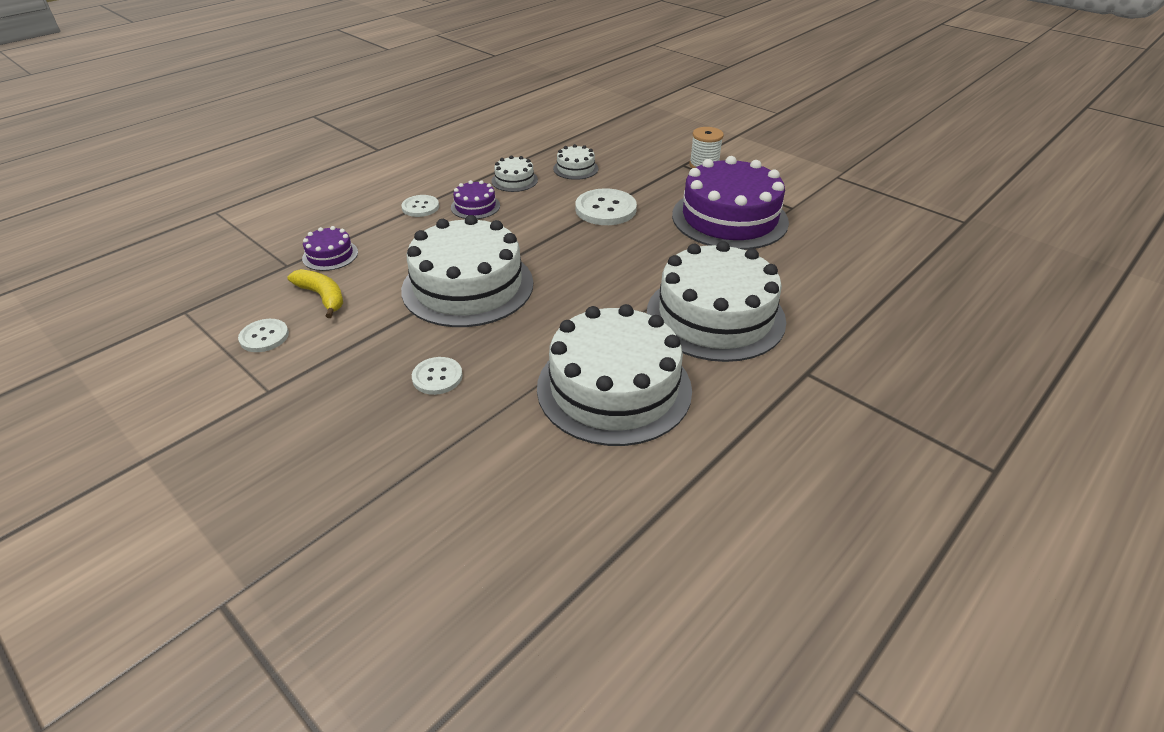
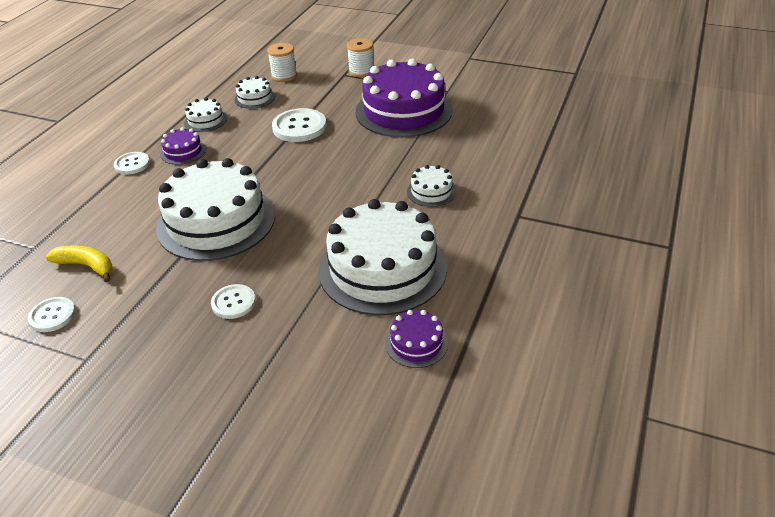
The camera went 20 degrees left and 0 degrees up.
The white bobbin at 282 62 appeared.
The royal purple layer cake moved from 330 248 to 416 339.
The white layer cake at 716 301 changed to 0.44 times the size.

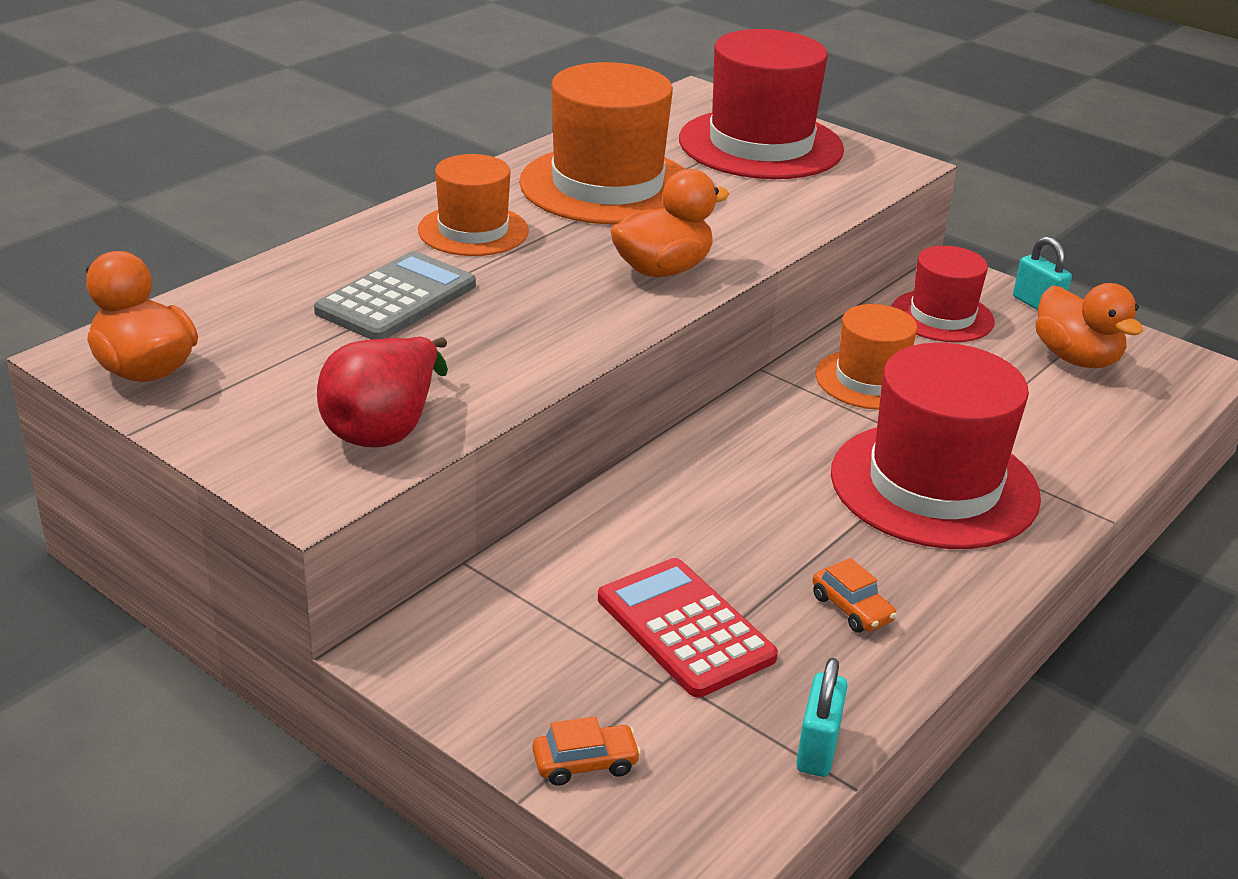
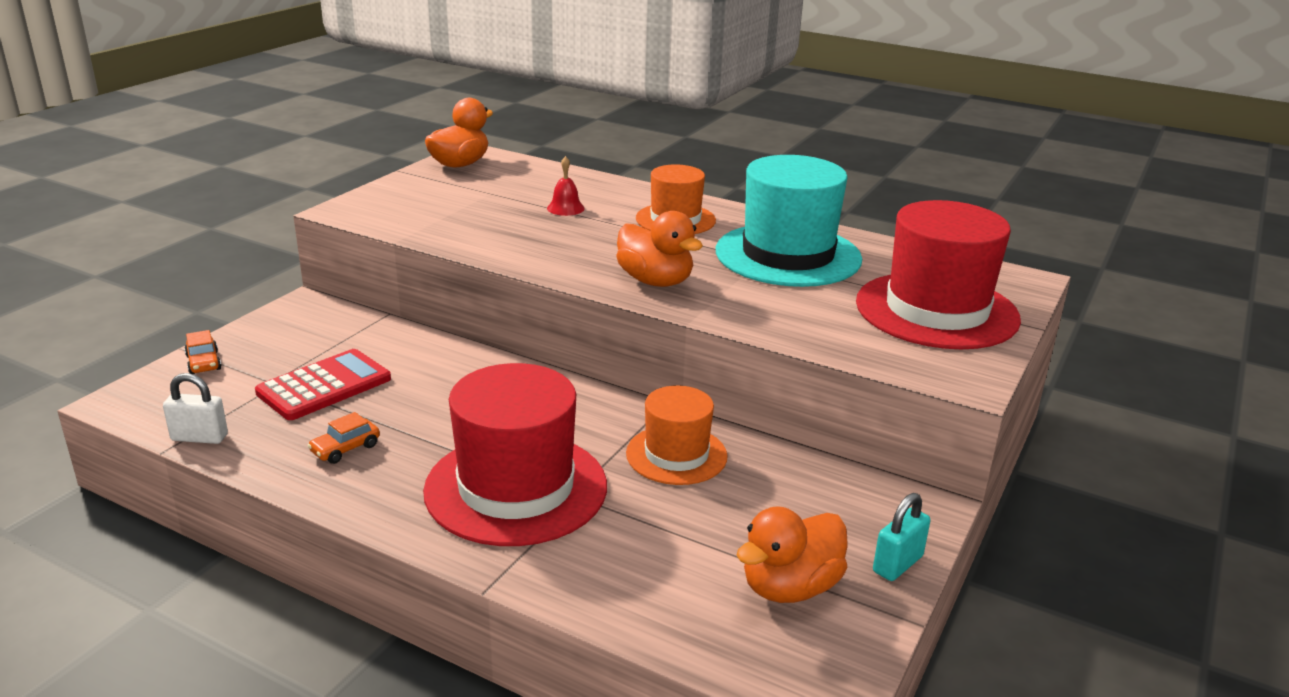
The camera went 80 degrees right and 5 degrees down.
The scarlet pear fruit at 382 392 disappeared.
The scarlet hat at 943 294 disappeared.
The gray calculator at 395 295 was replaced by the scarlet hand bell at 566 186.
The bright orange hat at 602 143 became the turquoise hat at 789 221.
The turquoise lock at 822 717 became the white lock at 195 408.

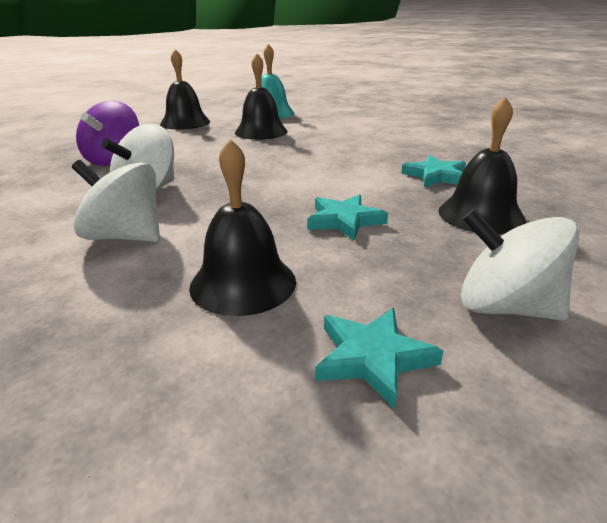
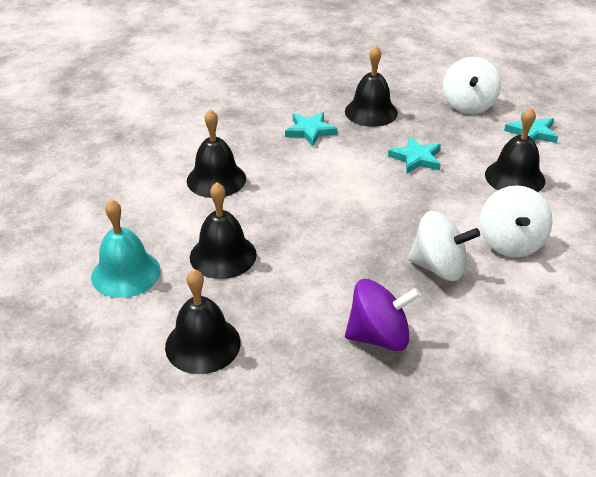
The camera went 110 degrees left and 10 degrees up.
The jet-black hand bell at 216 153 appeared.

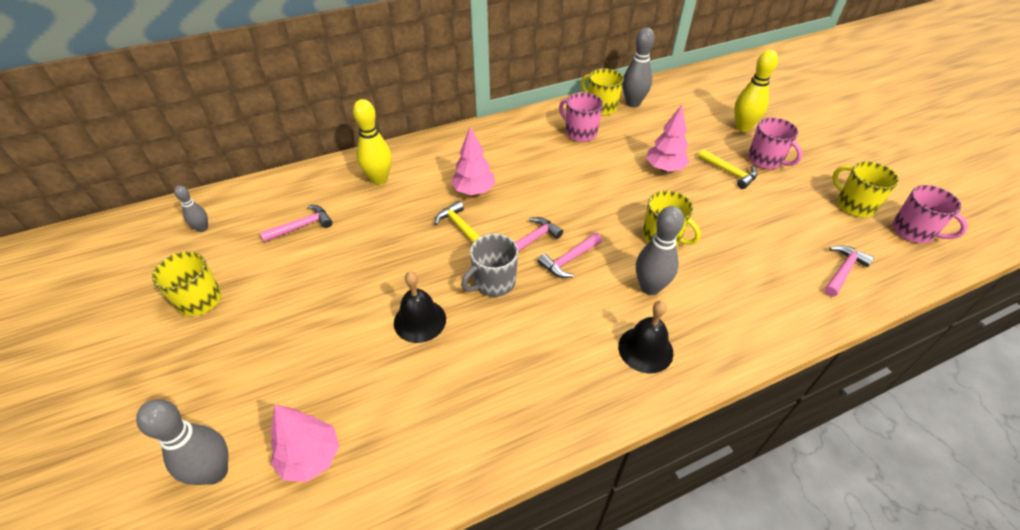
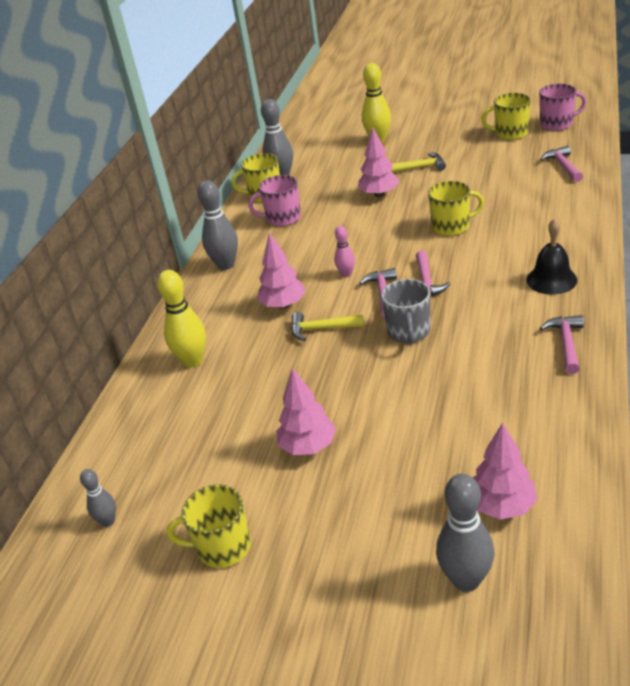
The camera went 45 degrees left and 10 degrees down.
The jet-black hand bell at 420 307 disappeared.
The rose-pink tea mug at 775 143 disappeared.
The rose-pink fir tree at 306 411 appeared.
The rose-pink bowling pin at 344 251 appeared.
The rose-pink carpenter's hammer moved from 296 224 to 562 344.
The gray bowling pin moved from 660 250 to 218 225.

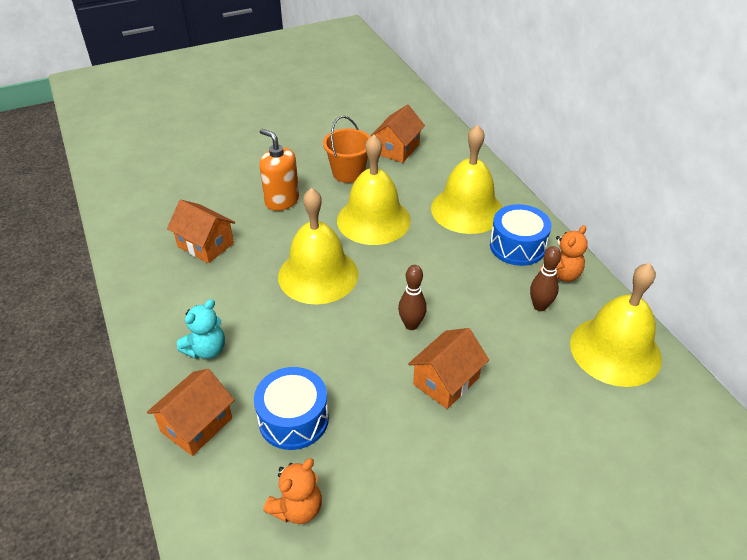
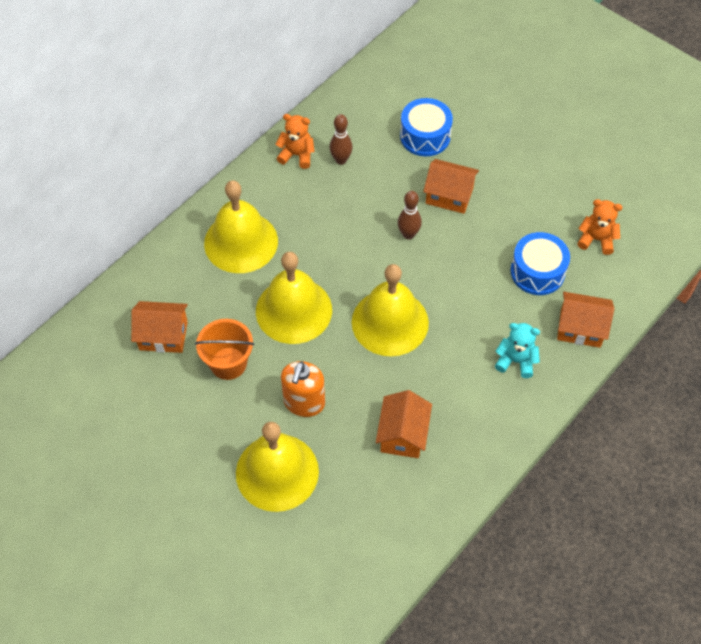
The camera went 115 degrees left and 15 degrees up.
The royal blue toy drum moved from 521 235 to 426 127.
The yellow hand bell moved from 616 325 to 277 467.

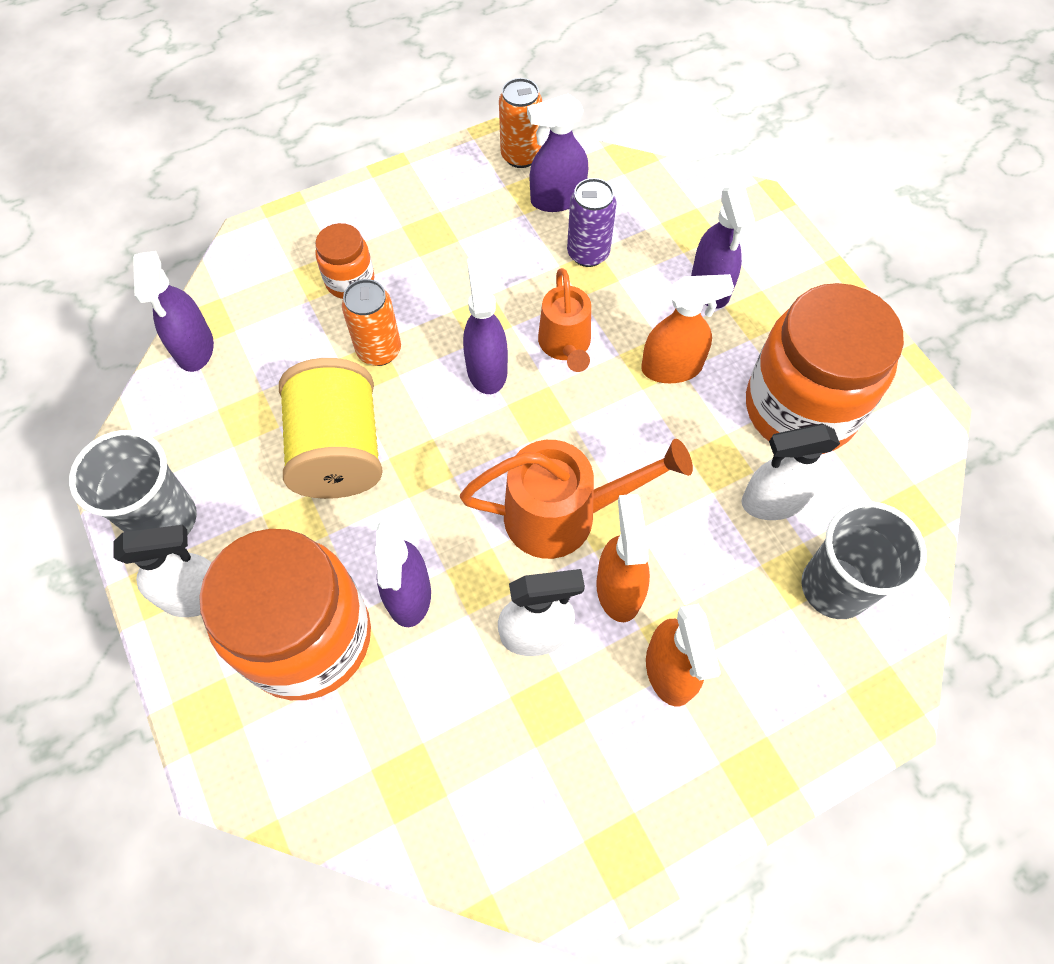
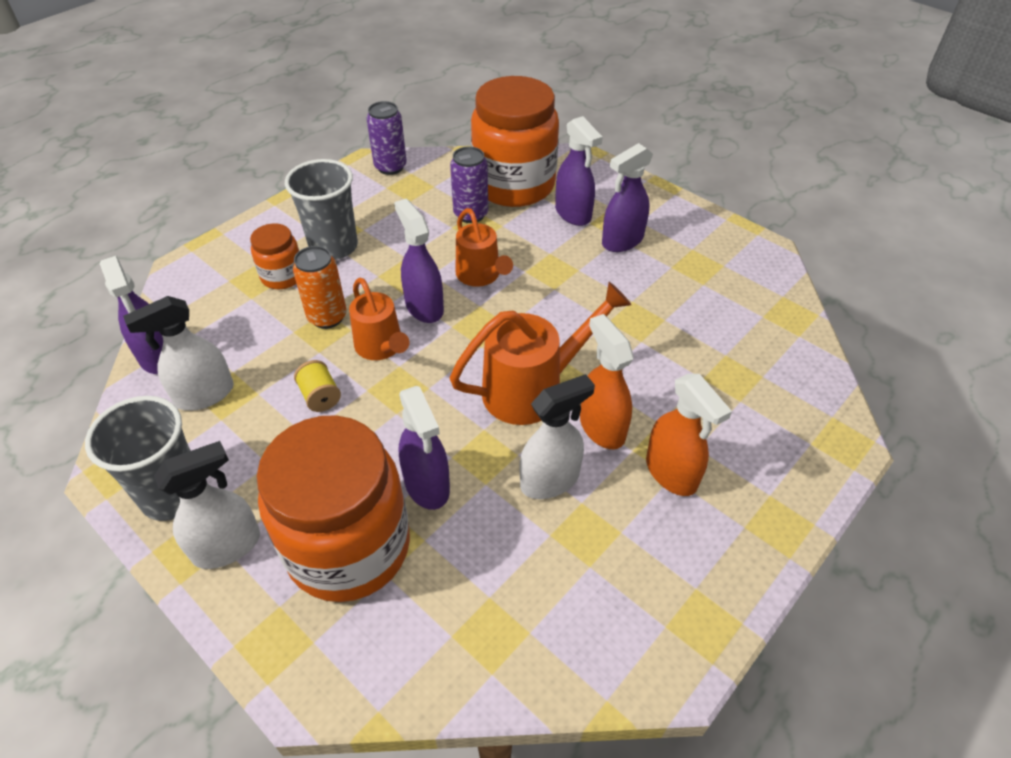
The camera went 20 degrees left and 15 degrees down.
The bright orange spray cleaner at 687 328 disappeared.
The bright orange sprinkling can at 379 319 appeared.
The royal purple spray cleaner moved from 557 152 to 627 197.
The white spray cleaner moved from 791 471 to 178 353.
The bright orange jar moved from 825 368 to 515 141.
The gray cup moved from 864 560 to 321 209.
The bright orange can at 520 123 became the royal purple can at 387 138.
The yellow bobbin at 331 428 changed to 0.42 times the size.

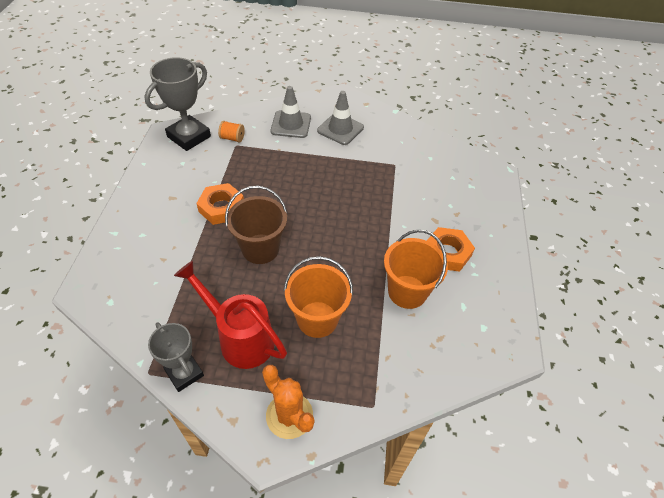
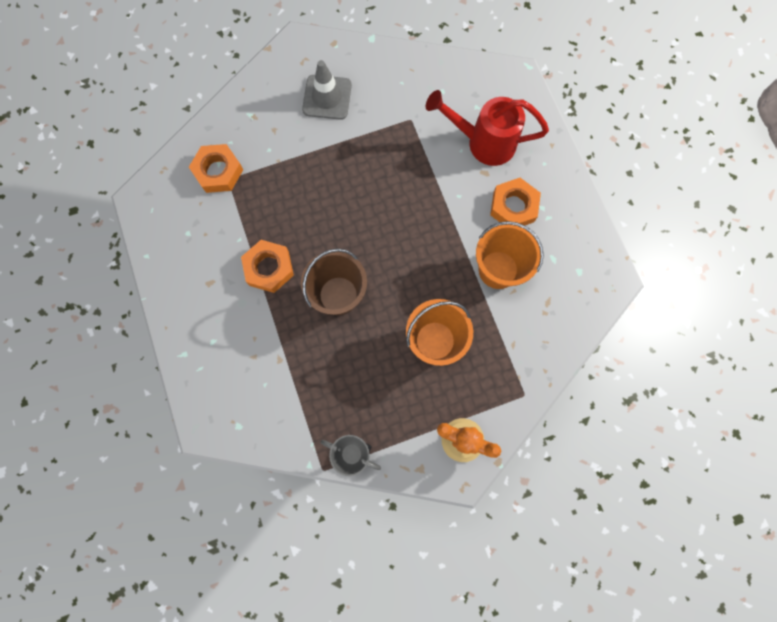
The camera went 25 degrees left and 25 degrees up.
The gray award cup at 177 104 disappeared.
The gray traffic cone at 291 112 disappeared.
The scarlet sprinkling can moved from 230 315 to 487 128.
The bright orange bobbin at 231 132 was replaced by the bright orange hexagon nut at 216 168.

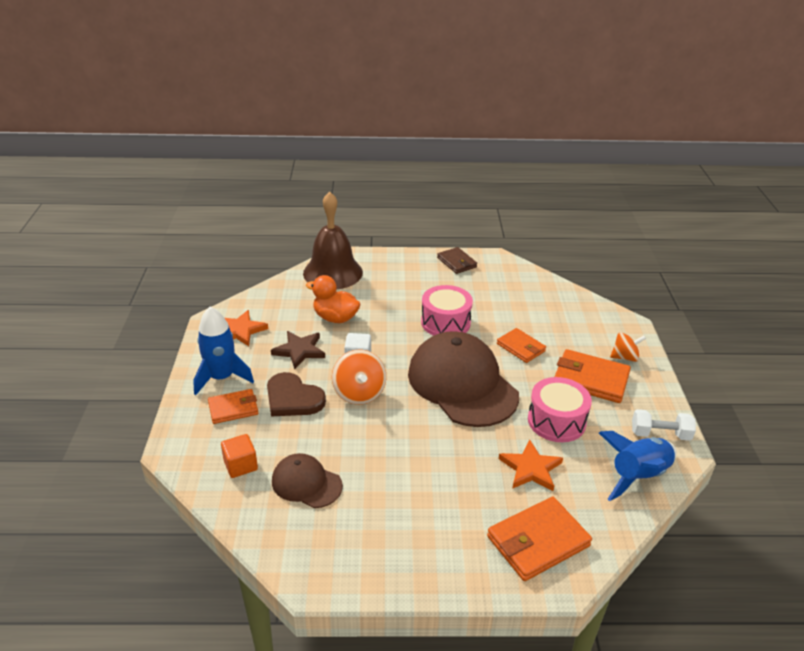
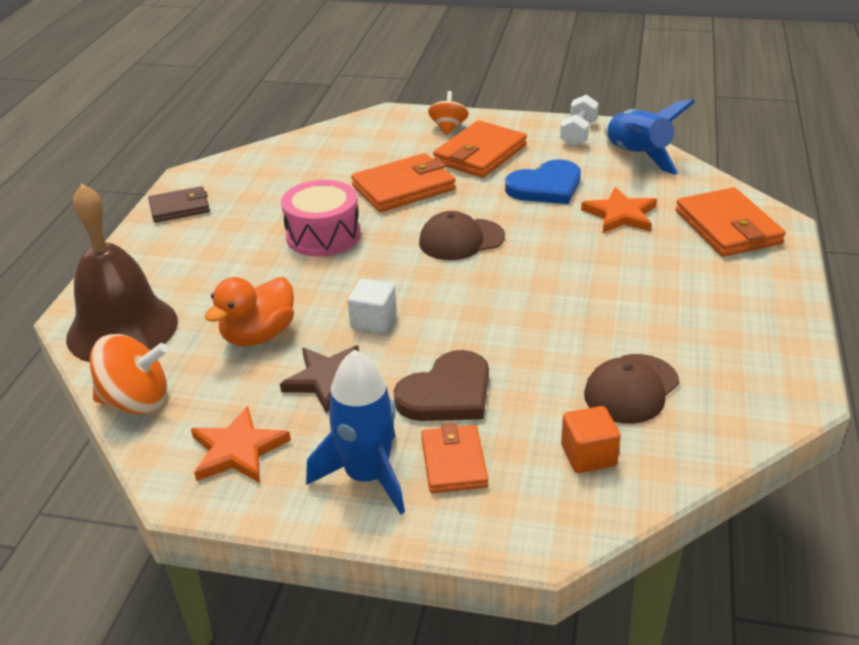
The camera went 75 degrees left and 0 degrees up.
The bright orange whirligig moved from 359 377 to 129 374.
The rose-pink toy drum at 560 409 was replaced by the royal blue heart shape at 543 181.
The brown cap at 463 379 changed to 0.51 times the size.
The bright orange wallet at 521 345 changed to 1.58 times the size.

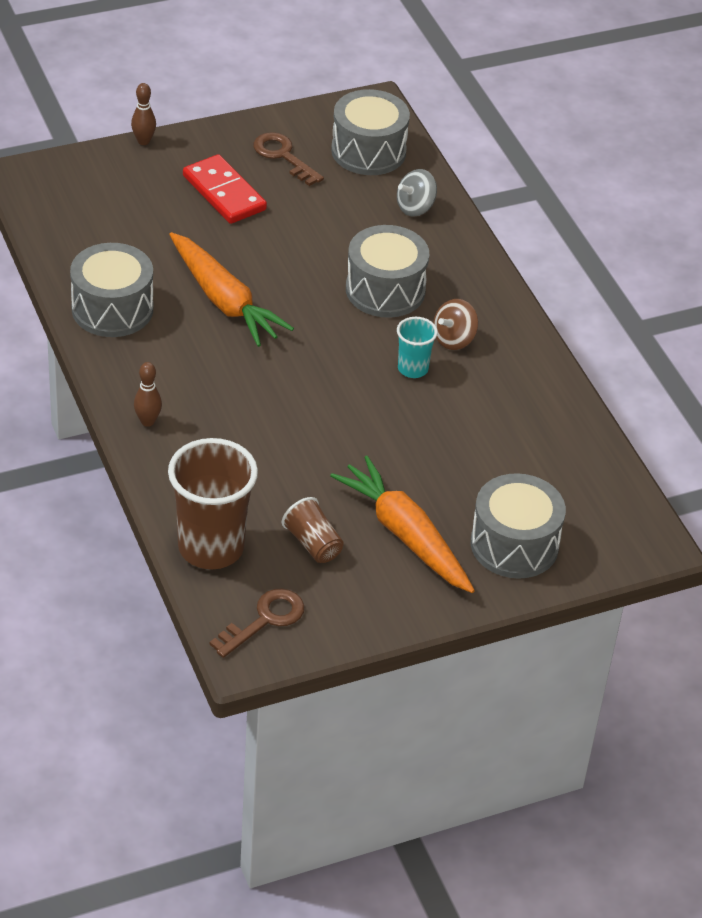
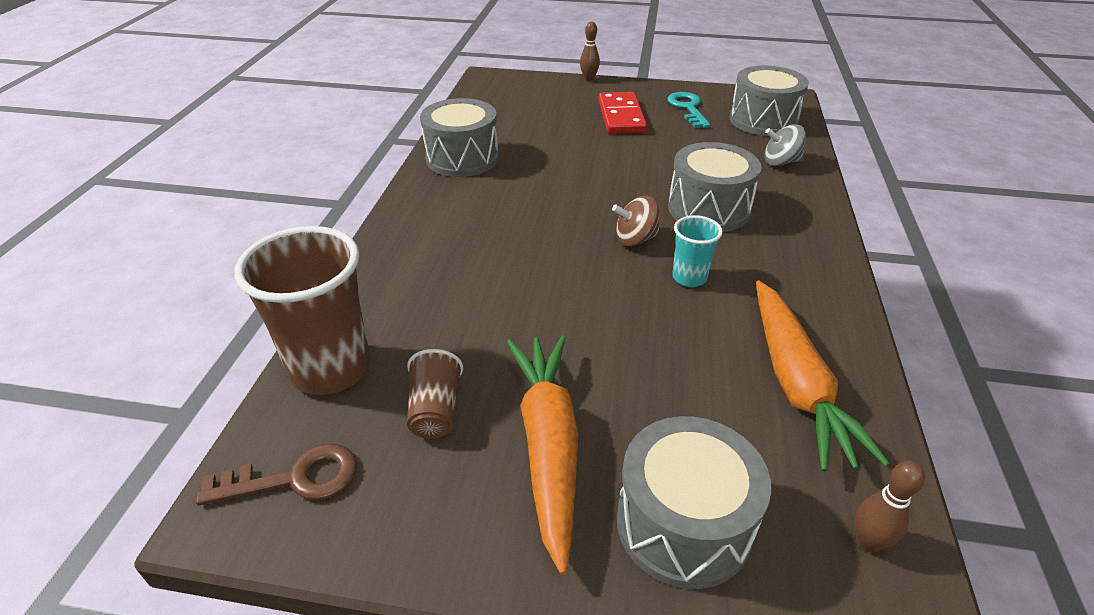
The camera went 35 degrees right and 5 degrees down.
The brown bowling pin moved from 148 394 to 890 507.
The bright orange toy carrot moved from 231 289 to 823 376.
The brown whirligig moved from 455 324 to 636 221.
The brown latchkey at 288 159 became the turquoise latchkey at 689 110.

